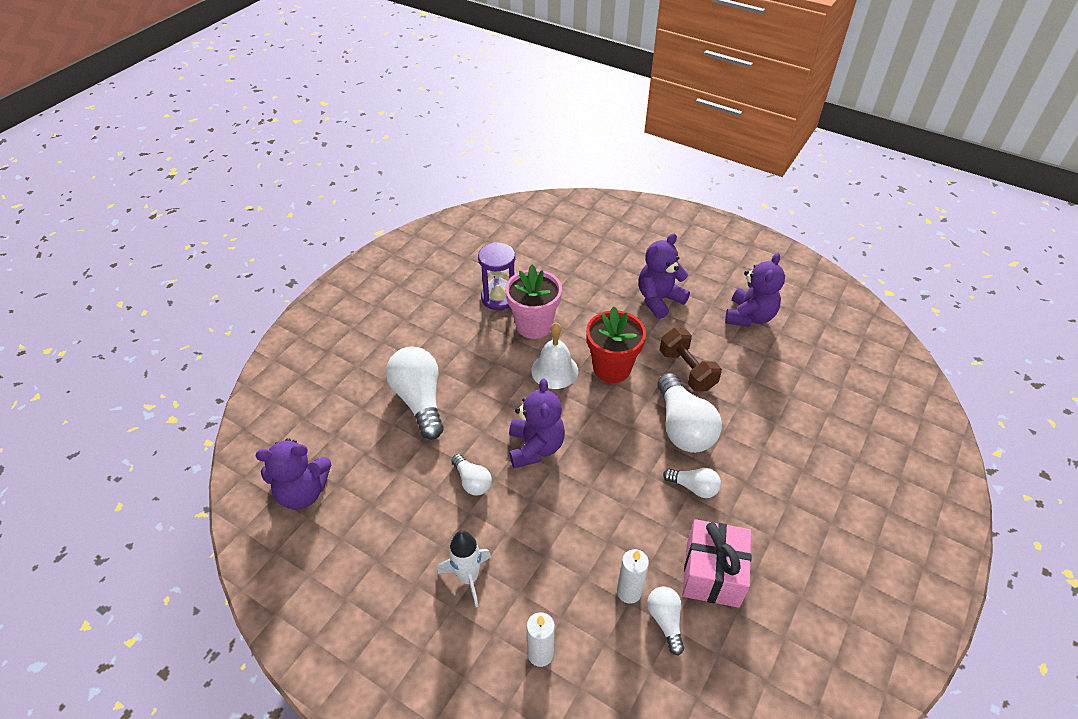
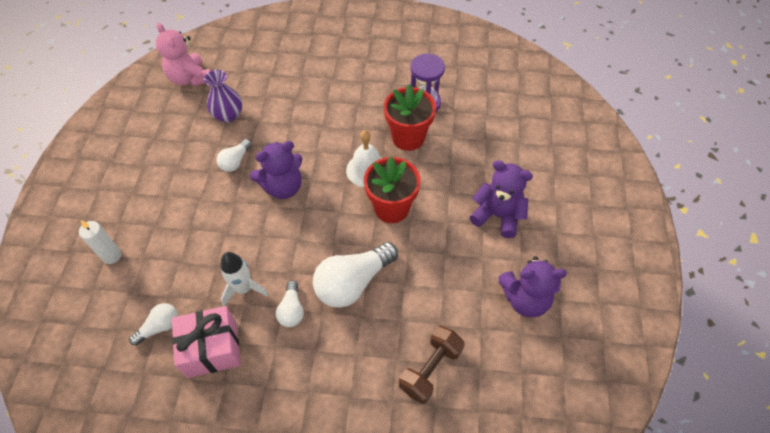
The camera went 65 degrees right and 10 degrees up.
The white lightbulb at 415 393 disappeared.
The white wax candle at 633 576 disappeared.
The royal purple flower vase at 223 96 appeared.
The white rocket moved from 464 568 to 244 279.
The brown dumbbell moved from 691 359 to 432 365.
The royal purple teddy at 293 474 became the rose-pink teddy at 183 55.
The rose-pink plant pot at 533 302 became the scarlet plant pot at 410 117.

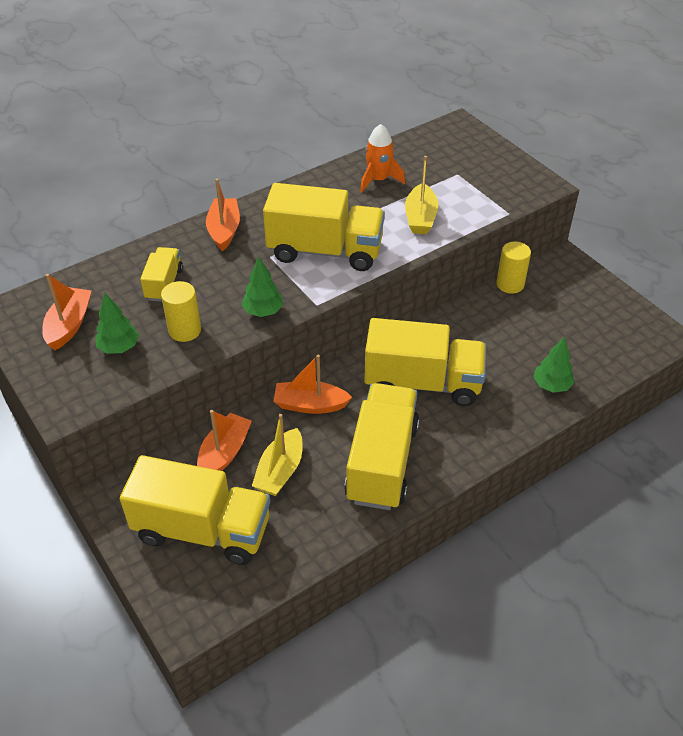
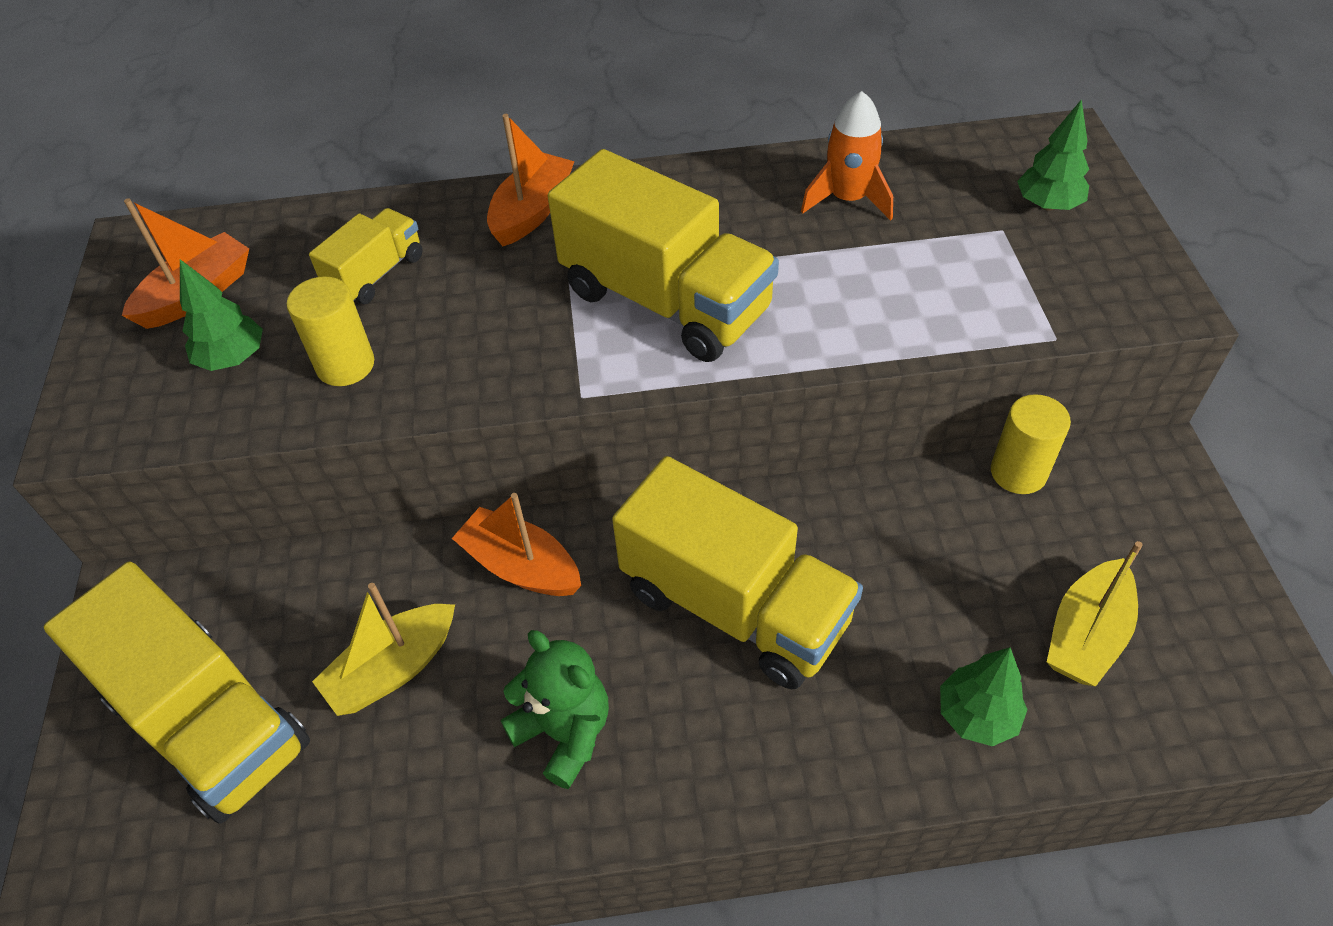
The camera went 30 degrees right and 5 degrees up.
The bright orange toy boat at 224 440 disappeared.
The leaf-green fir tree moved from 262 286 to 1053 155.
The yellow toy boat moved from 422 195 to 1095 614.
The yellow truck at 382 446 was replaced by the leaf-green teddy at 555 709.

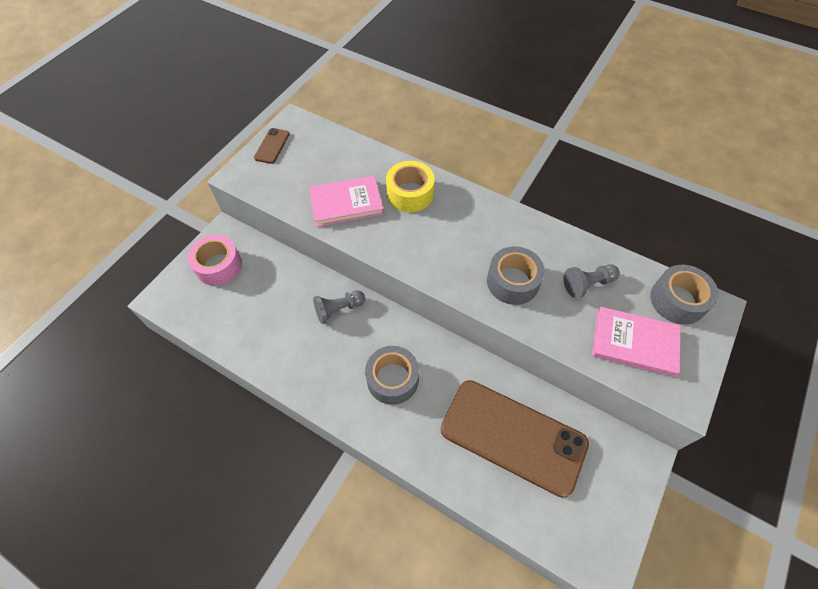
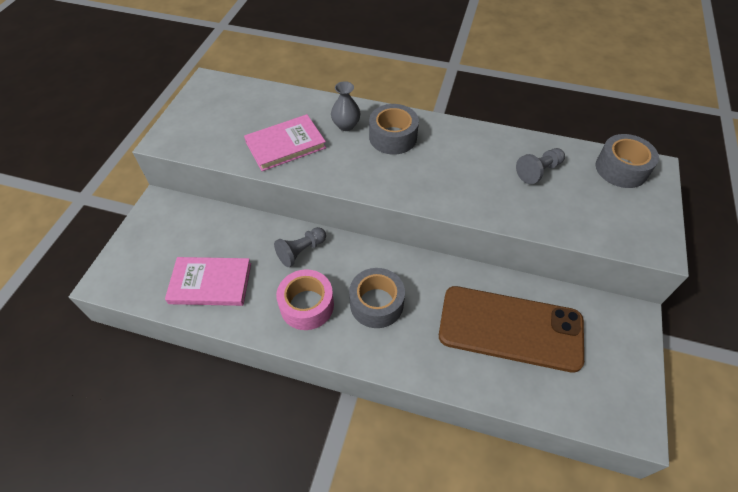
The camera went 15 degrees left and 5 degrees down.
The brown phone at 272 146 disappeared.
The rose-pink roll of tape moved from 214 260 to 305 299.
The gray roll of tape moved from 516 275 to 394 129.
The rose-pink hardback moved from 636 342 to 208 281.
The yellow roll of tape at 410 186 was replaced by the gray flower vase at 346 106.

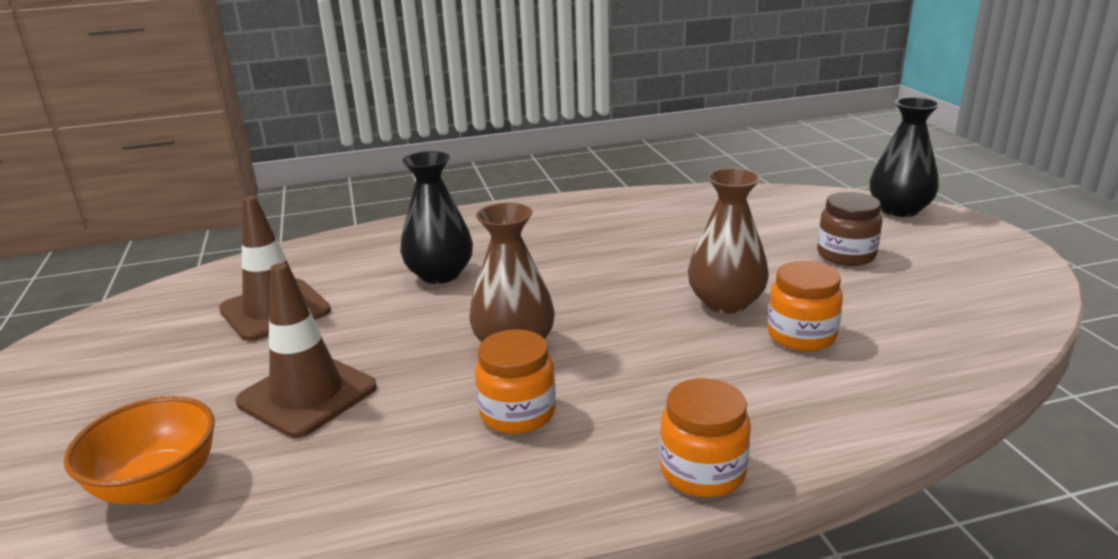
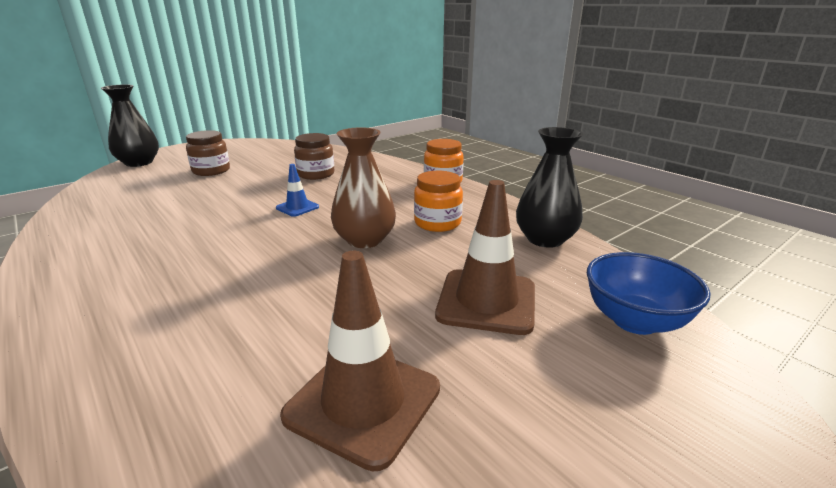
The camera went 115 degrees left and 0 degrees up.
The brown flower vase at 728 240 disappeared.
The royal blue traffic cone at 297 190 appeared.
The jet-black flower vase moved from 436 217 to 549 187.
The bright orange bowl at 139 450 became the royal blue bowl at 648 293.
The bright orange jar at 805 306 became the brown jar at 314 156.

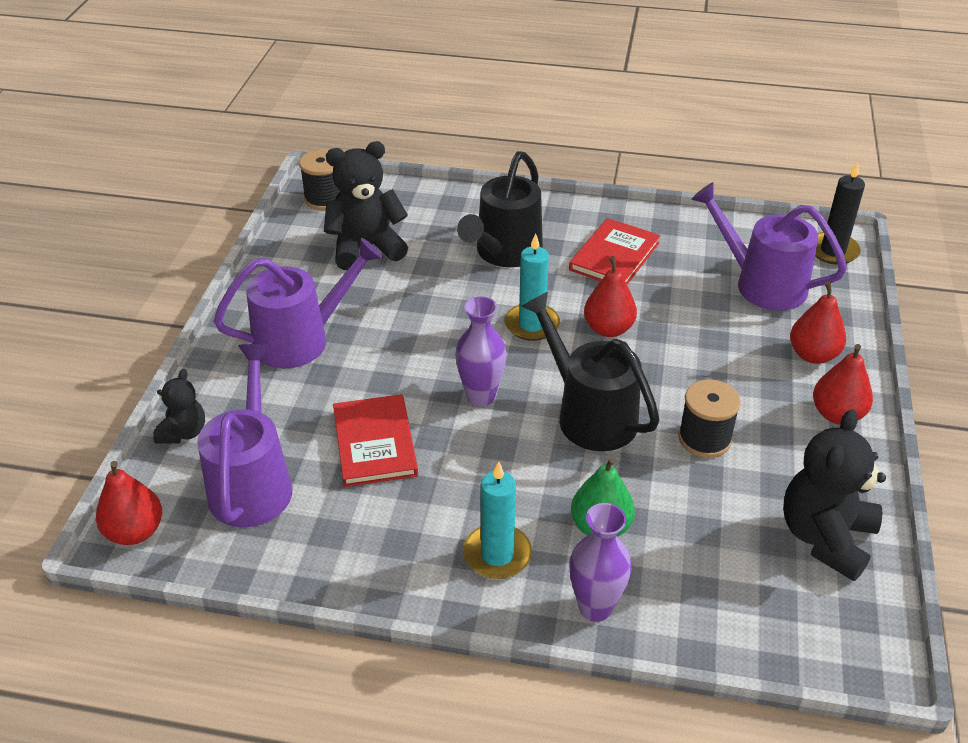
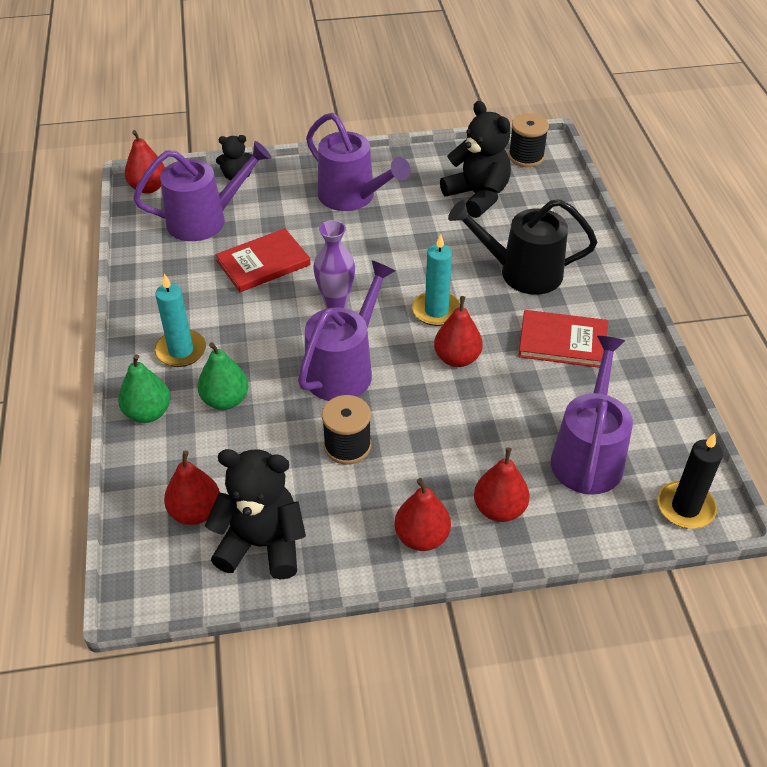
The camera went 70 degrees right and 5 degrees up.
The scarlet pear fruit at 192 488 appeared.
The royal purple flower vase at 600 562 was replaced by the leaf-green pear fruit at 144 388.
The jet-black sprinkling can at 590 371 became the royal purple sprinkling can at 346 330.

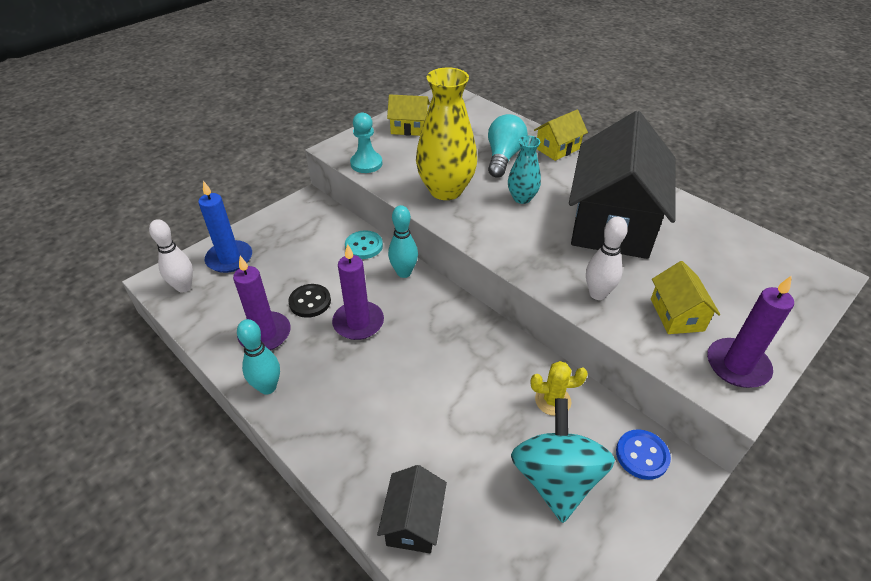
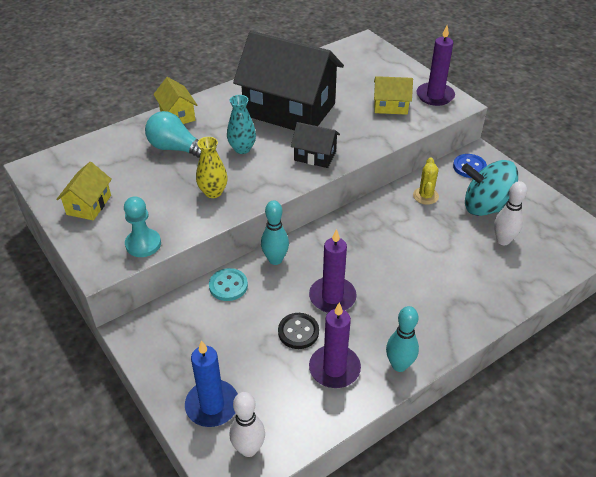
The camera went 80 degrees left and 0 degrees up.
The jet-black toy house moved from 412 509 to 315 145.
The white bowling pin moved from 607 258 to 510 213.
The yellow flower vase at 446 133 changed to 0.54 times the size.

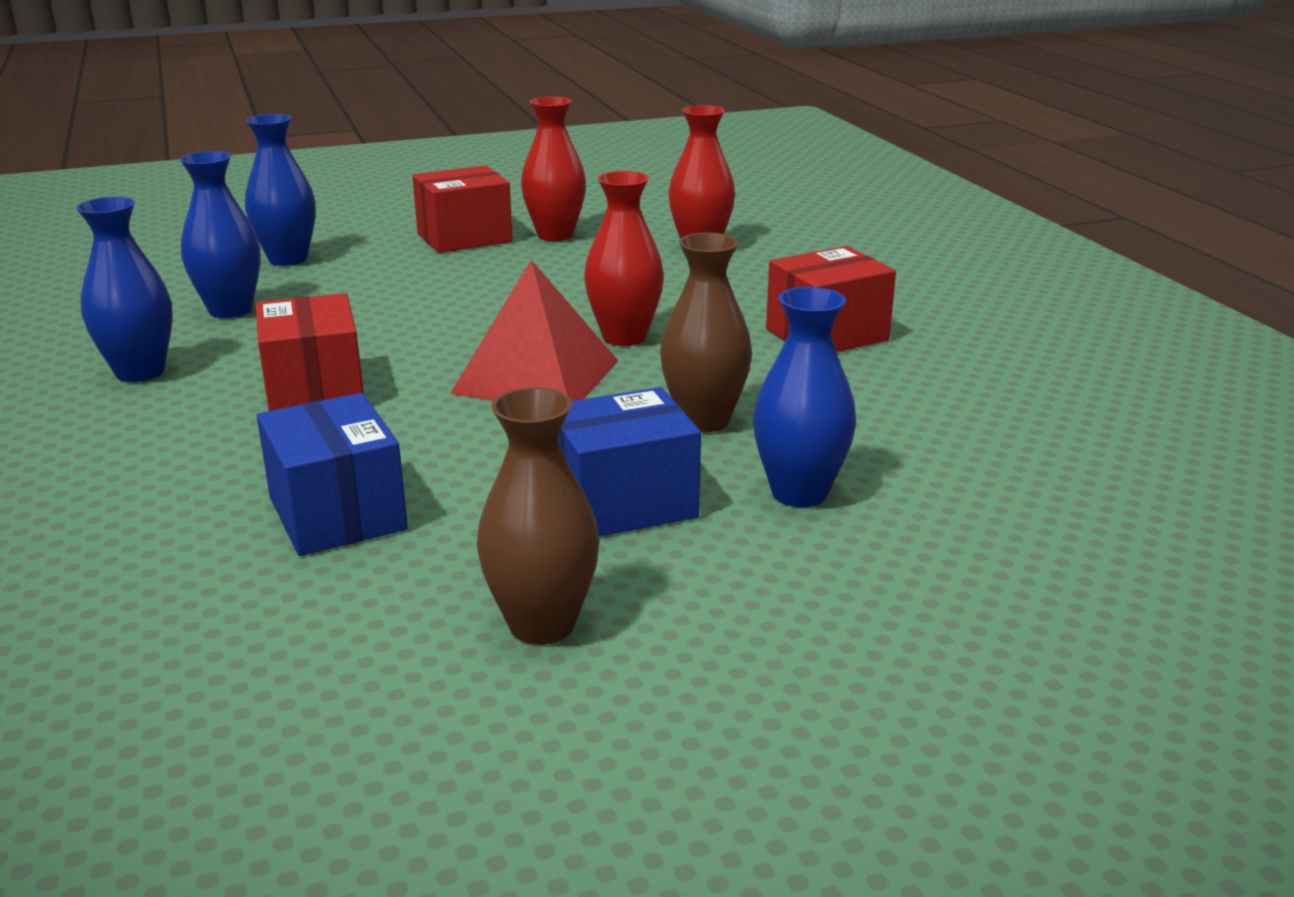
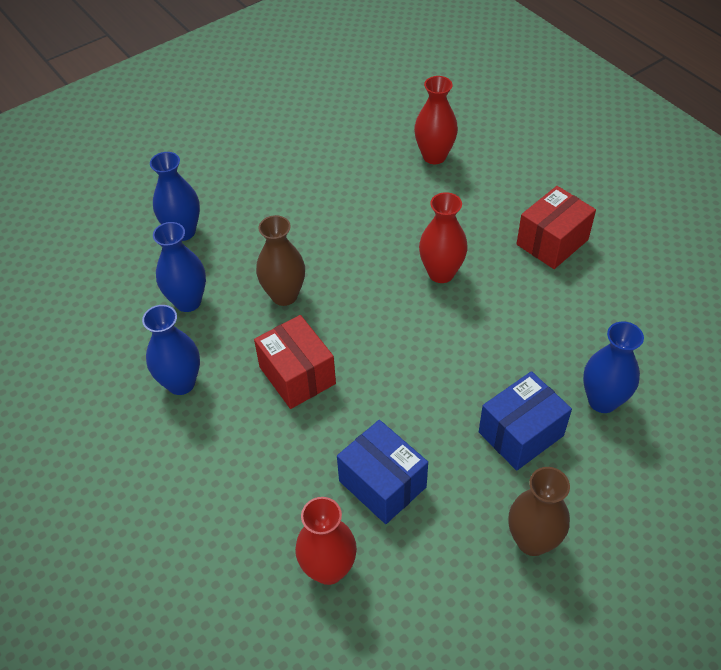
The camera went 15 degrees left and 25 degrees up.
The scarlet box at 463 209 disappeared.
The scarlet solid pyramid at 534 330 disappeared.
The scarlet flower vase moved from 553 168 to 326 541.
The brown flower vase moved from 706 332 to 280 260.

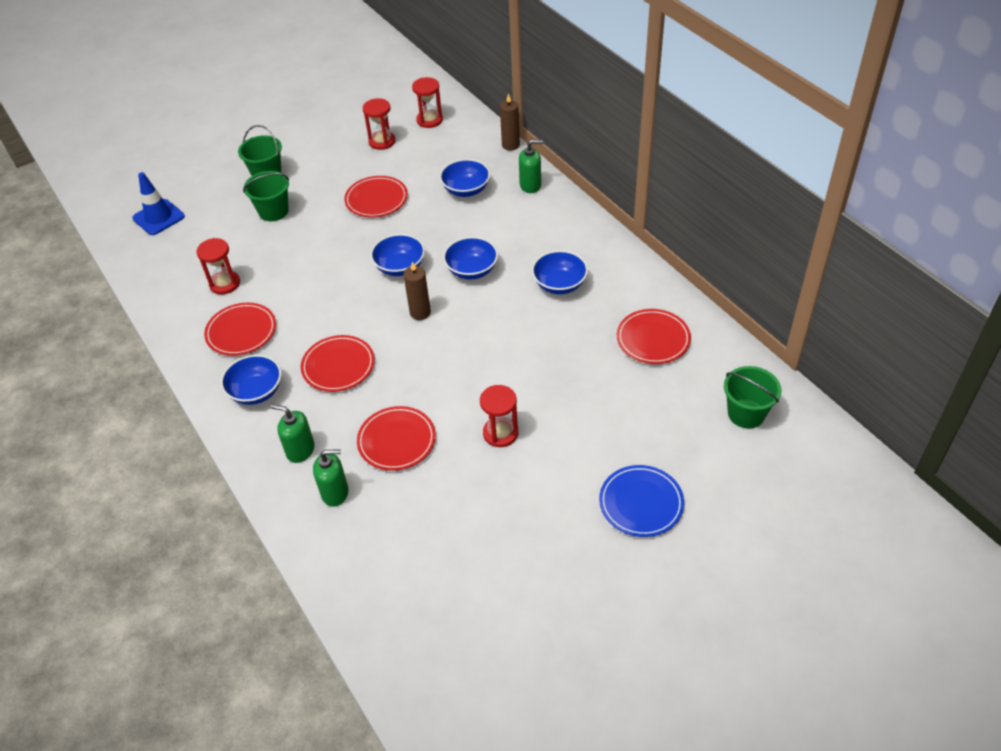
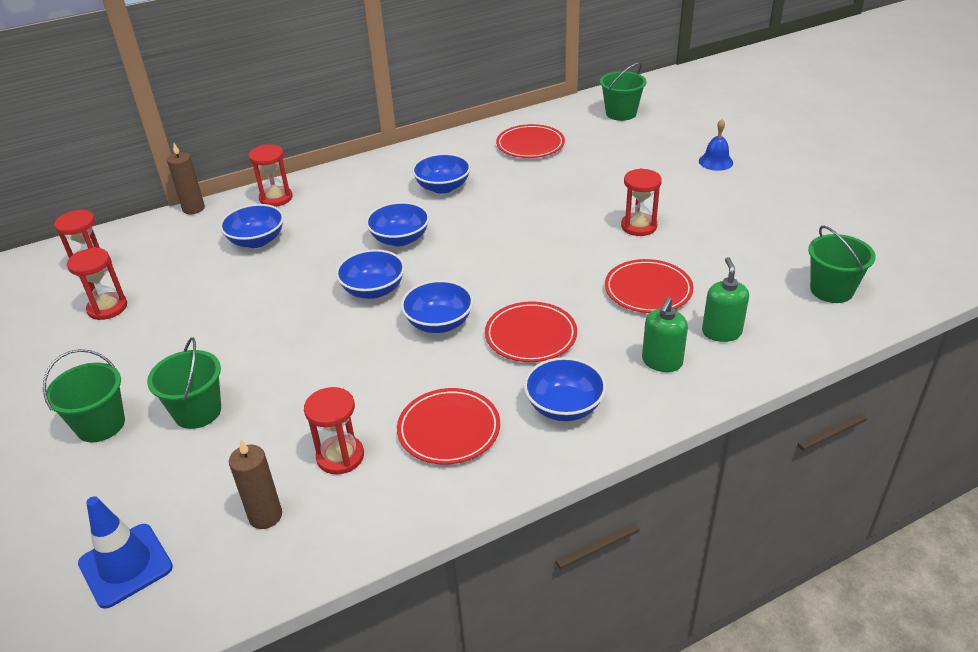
The camera went 85 degrees left and 10 degrees down.
The scarlet plate at 376 197 disappeared.
The royal blue bowl at 437 306 appeared.
The leaf-green sand bucket at 842 264 appeared.
The brown wax candle moved from 417 290 to 255 484.
The leaf-green pump bottle at 531 166 was replaced by the scarlet sand timer at 270 175.
The royal blue plate at 641 501 was replaced by the royal blue hand bell at 716 145.

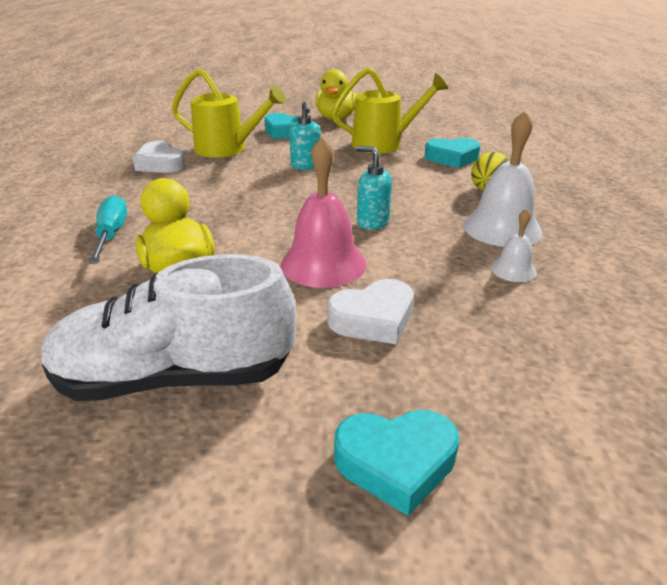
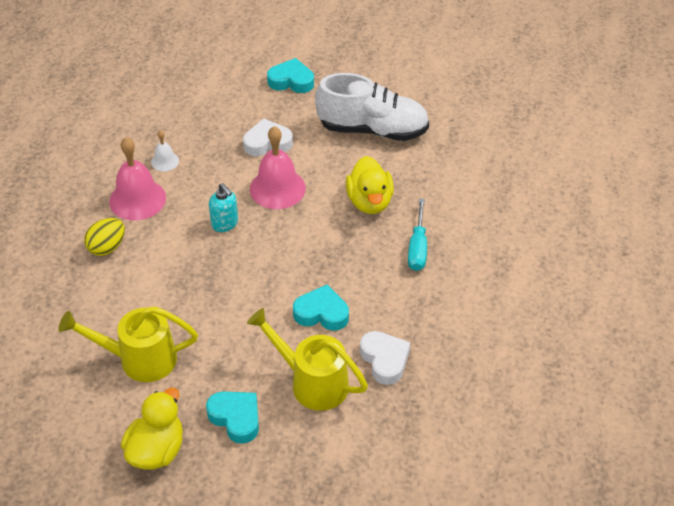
The camera went 165 degrees left and 15 degrees up.
The turquoise pump bottle at 305 136 disappeared.
The turquoise heart shape moved from 453 153 to 321 308.
The white hand bell at 502 179 became the rose-pink hand bell at 137 178.

